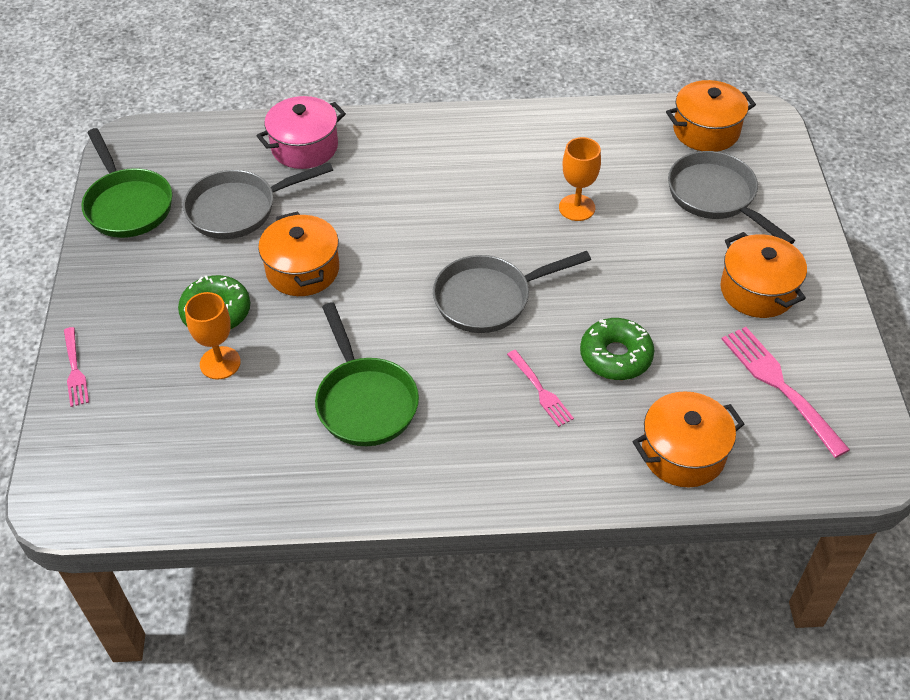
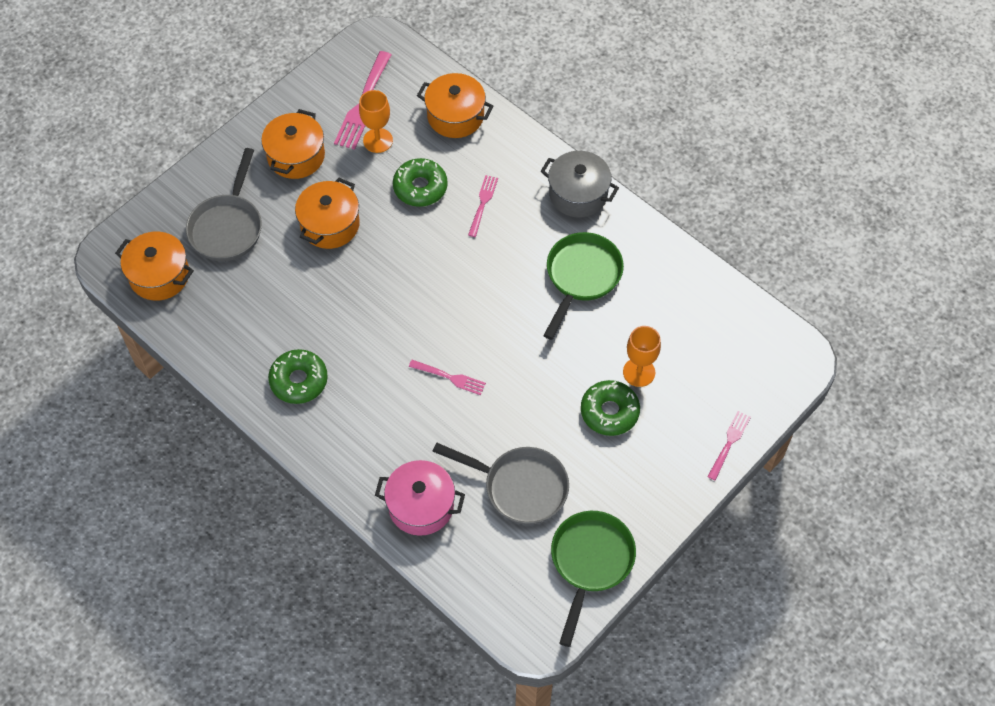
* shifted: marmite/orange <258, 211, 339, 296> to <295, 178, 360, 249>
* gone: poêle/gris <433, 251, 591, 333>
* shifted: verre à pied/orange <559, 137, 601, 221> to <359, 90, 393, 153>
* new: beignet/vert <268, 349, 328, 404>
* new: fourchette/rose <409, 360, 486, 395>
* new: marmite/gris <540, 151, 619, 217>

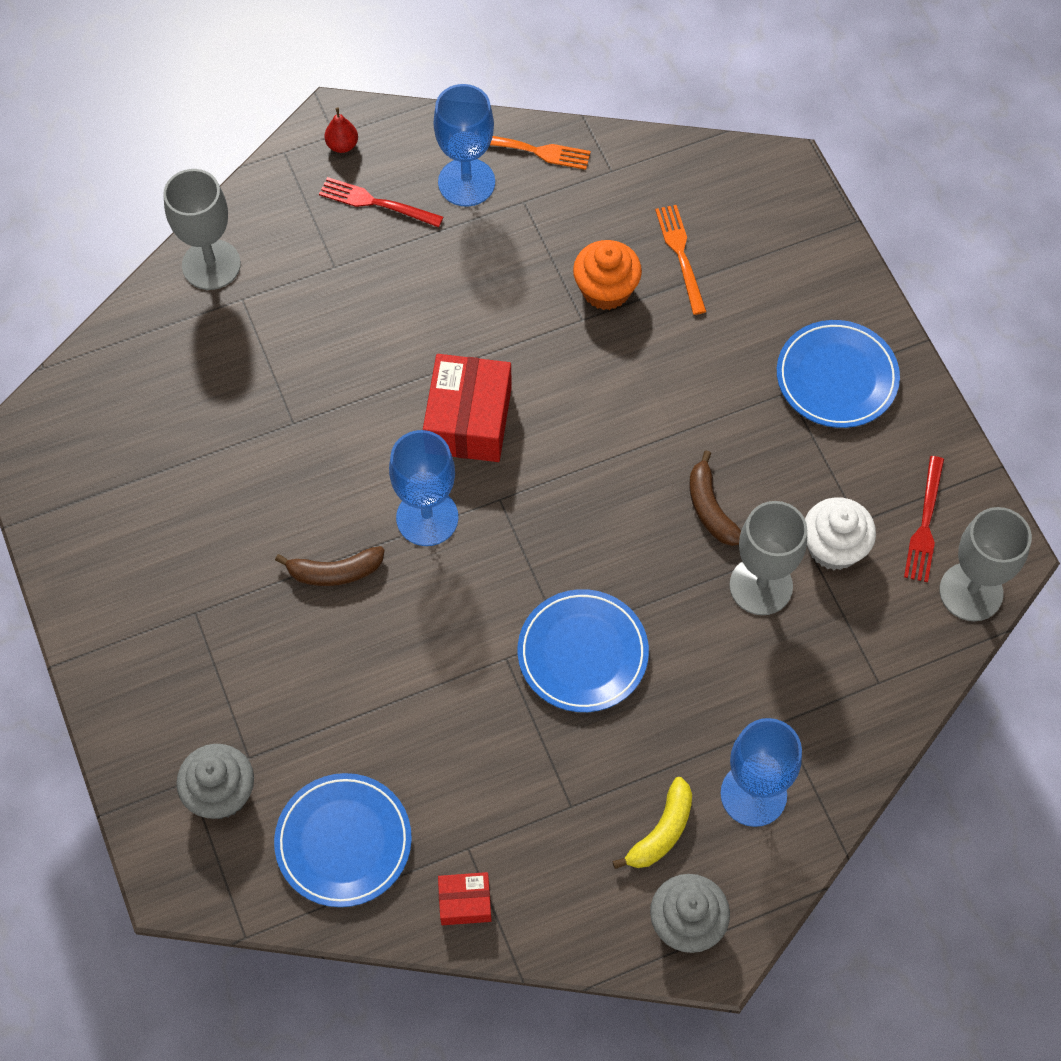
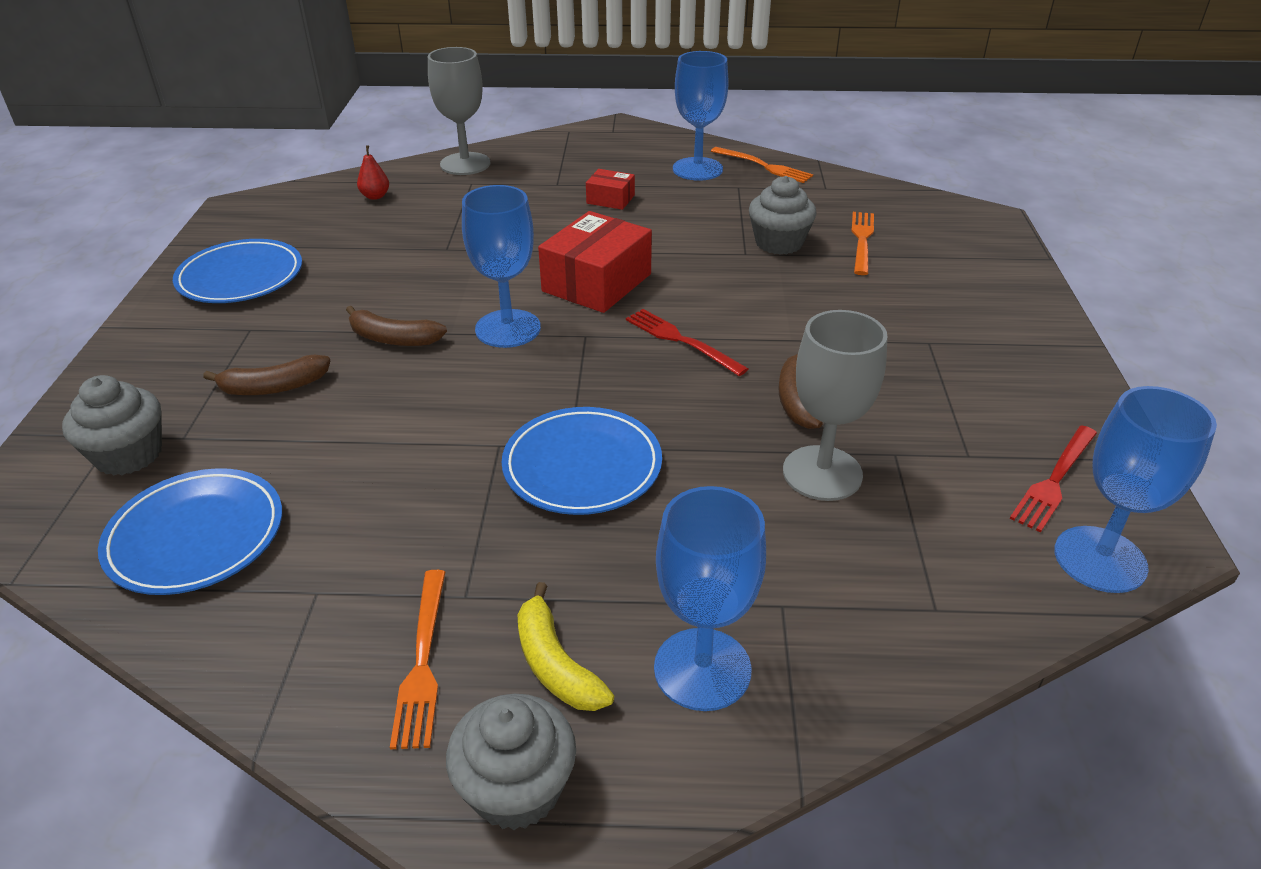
* shifted: fourchette/rouge <319, 177, 443, 227> to <626, 309, 748, 376>
* shifted: poire/rouge <324, 108, 358, 153> to <357, 145, 389, 200>
* shifted: boîte/rouge <438, 872, 491, 925> to <586, 169, 635, 210>
* repainted: muffin/orange <573, 240, 642, 310> to muffin/gris <749, 176, 816, 255>
* rotated: banane/jaune <612, 777, 692, 869> = <517, 582, 614, 711> 90 degrees clockwise
* shifted: assiette/bleu <777, 320, 900, 428> to <173, 239, 302, 303>
* gone: muffin/blanc <805, 497, 876, 570>
* repainted: verre à pied/gris <939, 507, 1032, 621> to verre à pied/bleu <1054, 386, 1217, 593>
* new: banane/marron <203, 354, 330, 395>
* new: fourchette/orange <390, 570, 445, 749>

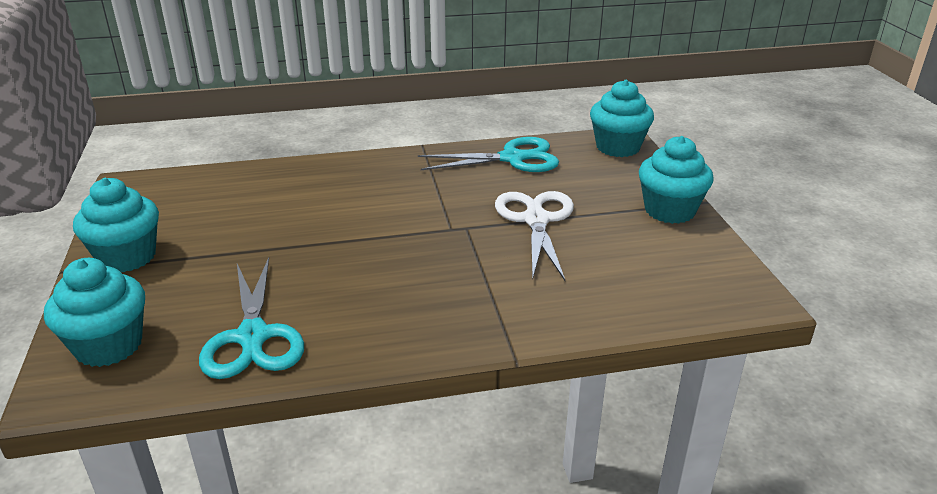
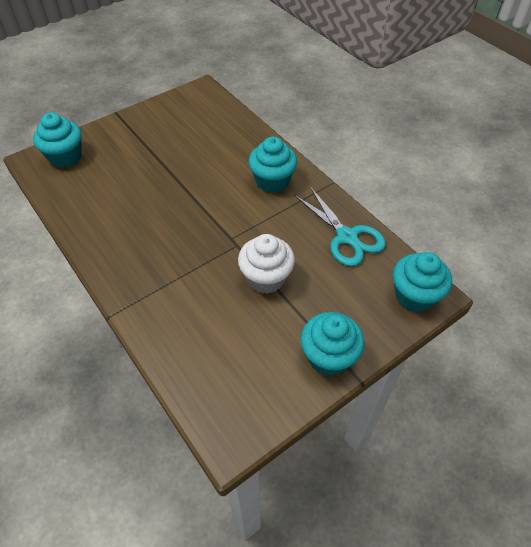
* shifted: muffin/turquoise <73, 178, 159, 272> to <249, 137, 297, 193>
* gone: ciseaux/turquoise <199, 257, 304, 379>
* swapped: ciseaux/blanc <495, 191, 574, 281> to muffin/blanc <238, 234, 295, 294>

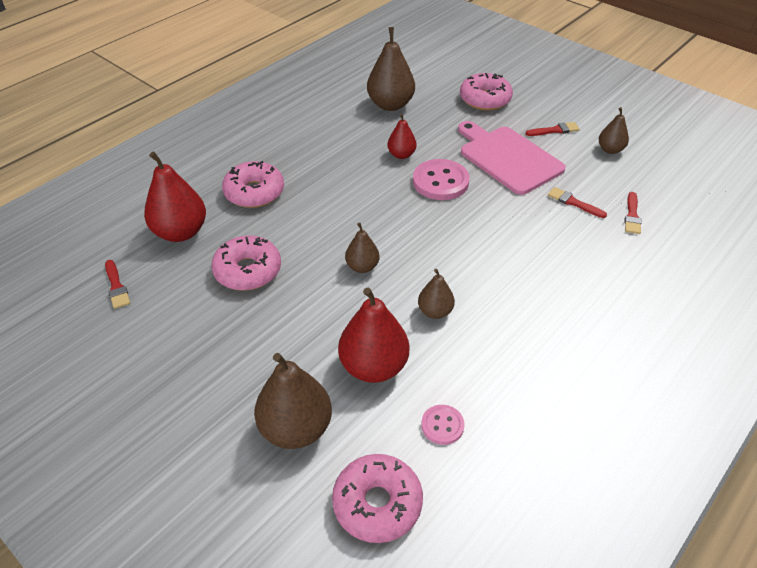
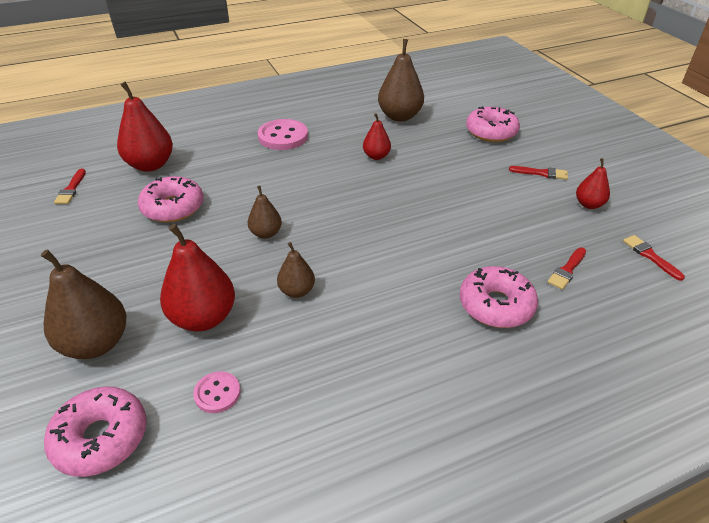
* shifted: beignet/rose <222, 161, 284, 208> to <460, 266, 538, 328>
* shifted: bouton/rose <413, 159, 469, 200> to <258, 119, 308, 150>
* gone: planche à découper/rose <458, 121, 566, 195>
* shifted: pinceau/rouge <548, 187, 607, 218> to <623, 235, 685, 281>
* repainted: poire/marron <599, 107, 629, 154> to poire/rouge <576, 158, 610, 209>

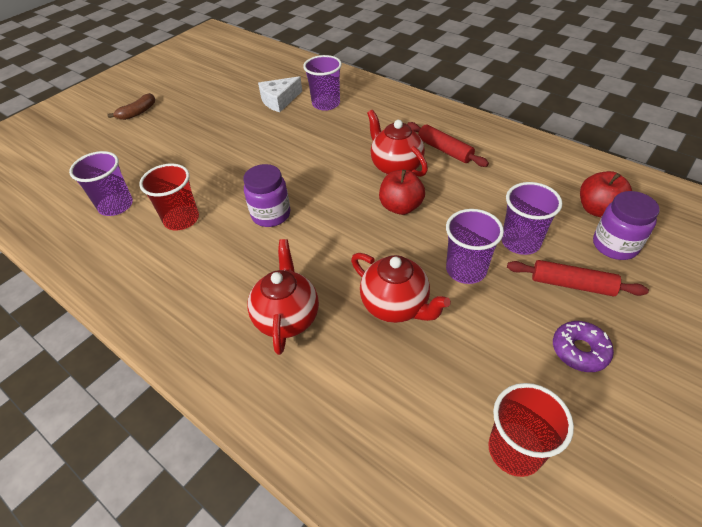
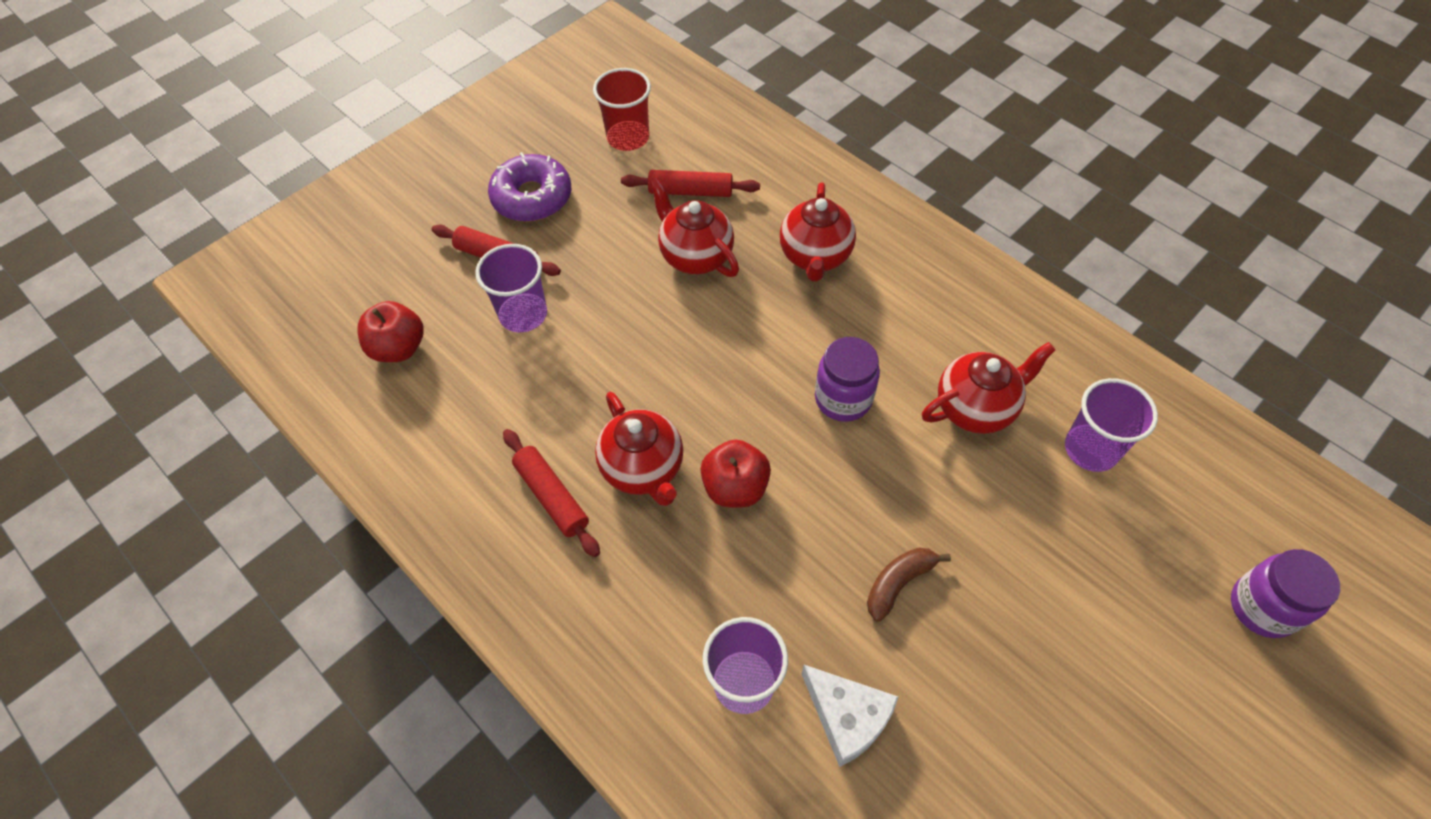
* shifted: banane/marron <107, 93, 155, 120> to <867, 548, 951, 621>
* swapped: gobelet/rouge <139, 164, 199, 230> to théière/rouge <922, 342, 1056, 434>
* rotated: fromage/blanc <258, 76, 302, 112> = <802, 665, 898, 767> 75 degrees clockwise
* shifted: pomme/rouge <379, 170, 425, 215> to <700, 439, 771, 508>
* gone: gobelet/violet <446, 209, 504, 284>
* scaled: beignet/violet <553, 321, 614, 372> = <488, 152, 571, 222> x1.53
* shifted: bocal/violet <593, 191, 660, 260> to <1231, 549, 1340, 638>
* new: rouleau à pâtisserie/rouge <621, 170, 760, 197>

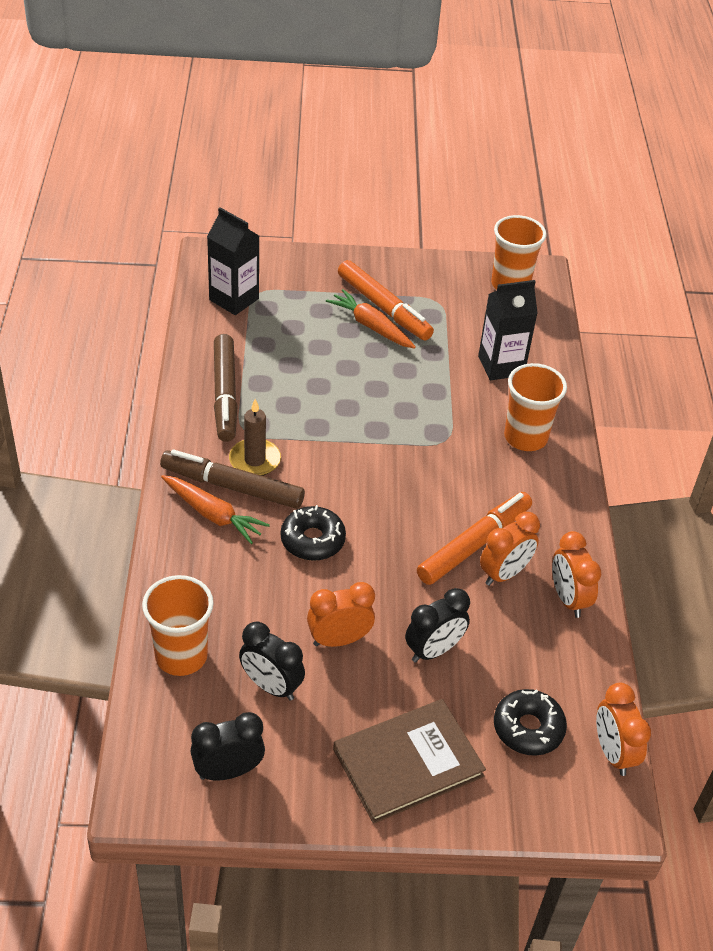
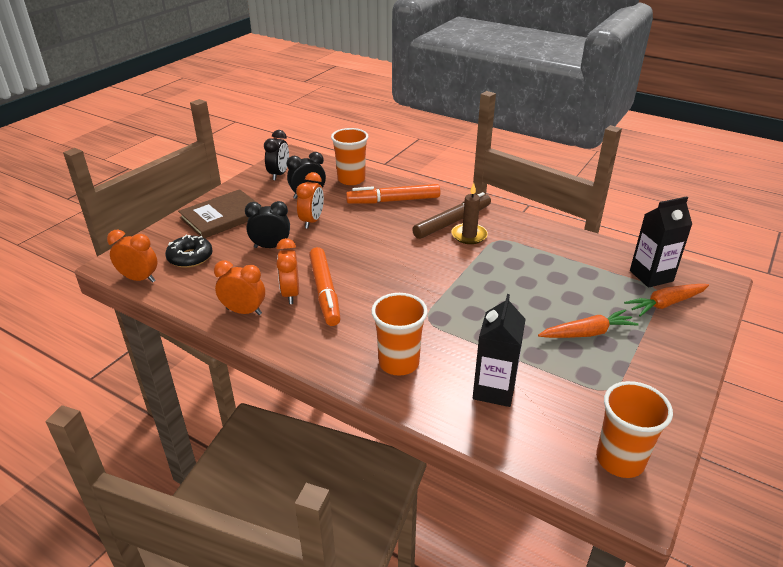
* shifted: carotte/orange <161, 475, 270, 544> to <624, 284, 709, 317>
* gone: feutre/marron <214, 334, 238, 442>
* gone: beignet/noir <281, 505, 346, 561>
* rotated: livre/marron <333, 699, 486, 824> = <178, 189, 263, 238> 45 degrees clockwise
* shifted: feutre/orange <338, 260, 434, 341> to <346, 184, 440, 204>
* rotated: réveil/noir <405, 588, 470, 663> = <245, 201, 290, 248> 90 degrees clockwise

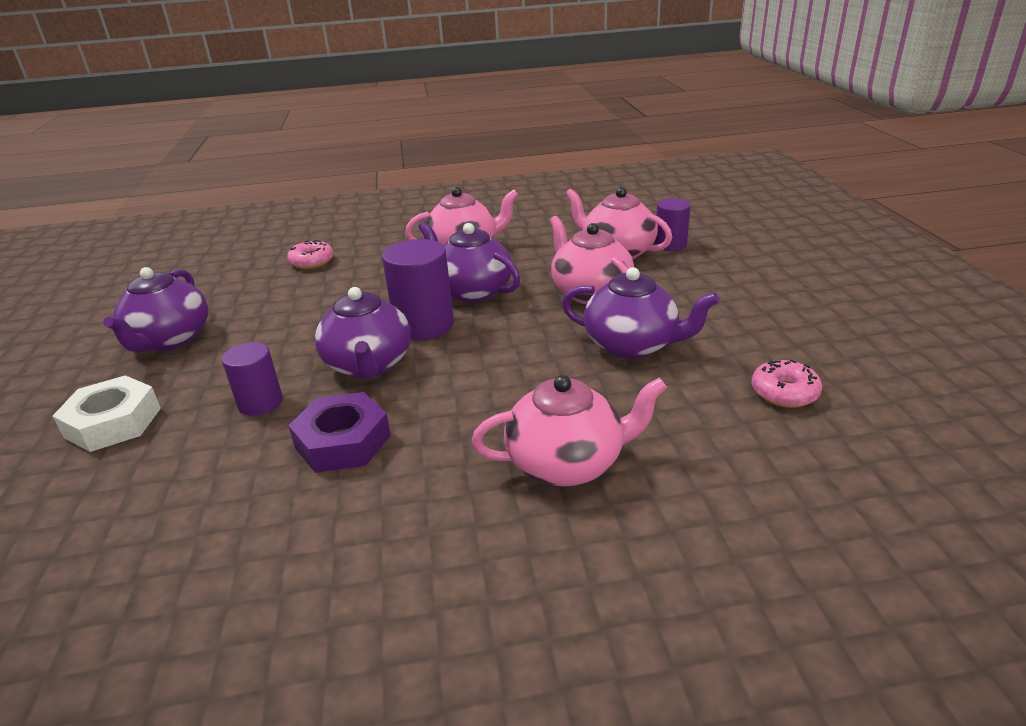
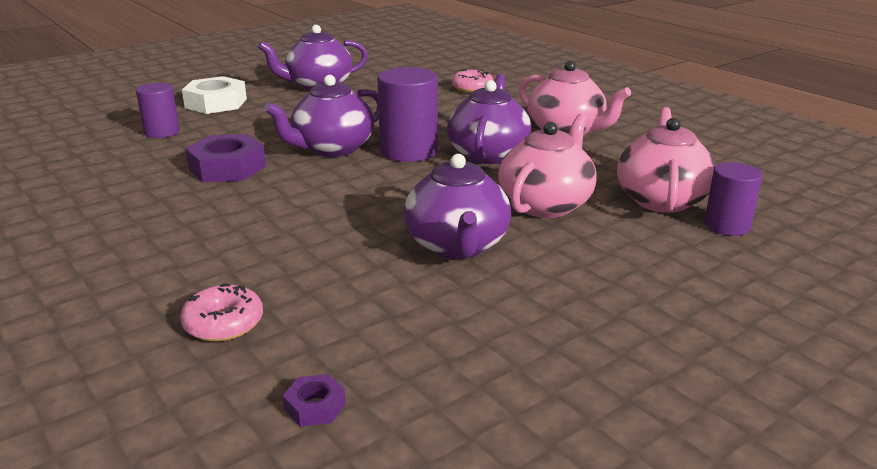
* shifted: cylindre/violet <222, 342, 283, 416> to <136, 83, 180, 138>
* gone: théière/rose <472, 375, 667, 486>
* shifted: beignet/rose <752, 360, 822, 408> to <180, 283, 263, 342>
* new: écrou/violet <283, 374, 346, 427>

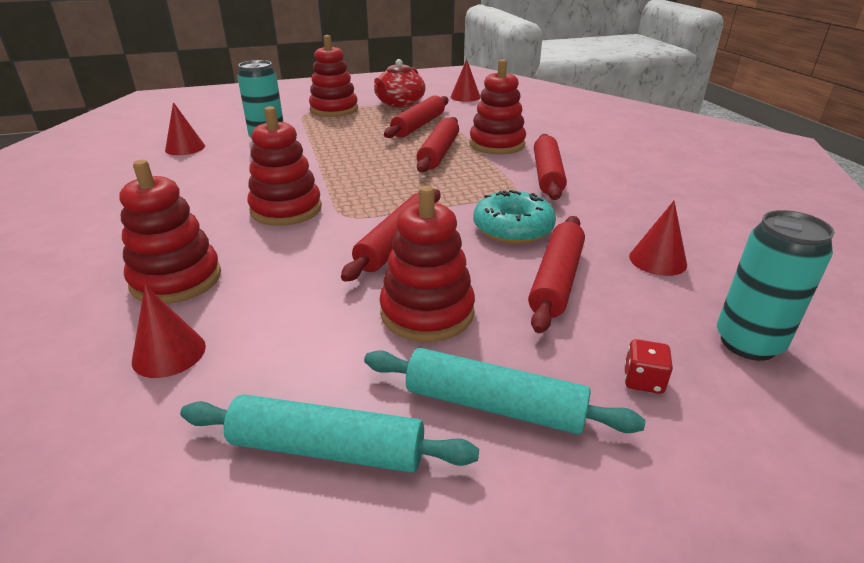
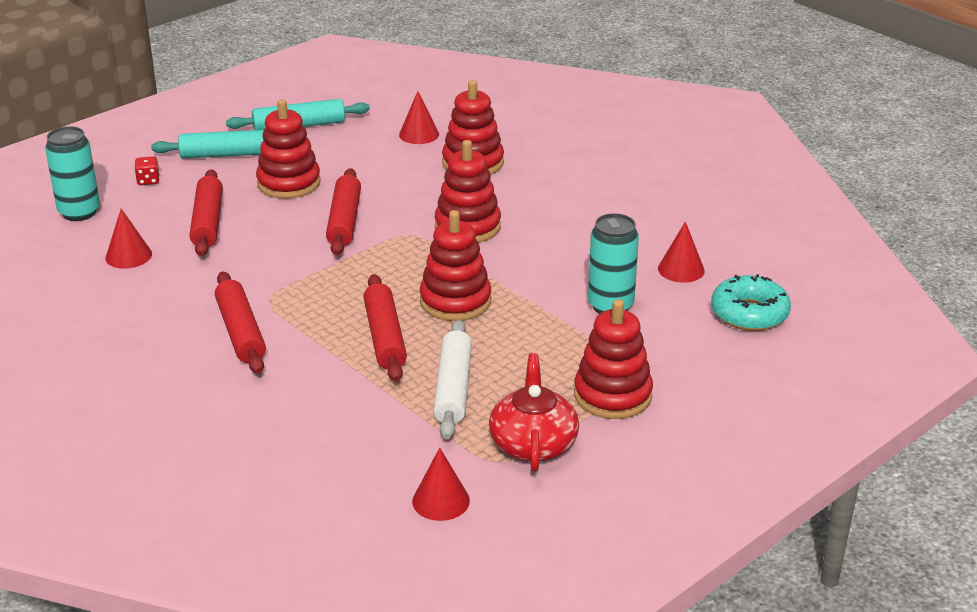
* repainted: rouleau à pâtisserie/rouge <384, 95, 448, 138> to rouleau à pâtisserie/blanc <433, 320, 472, 439>
* shifted: jouet à empiler/rouge <469, 59, 526, 155> to <420, 210, 491, 321>
* shifted: beignet/turquoise <473, 190, 556, 244> to <711, 274, 791, 331>

